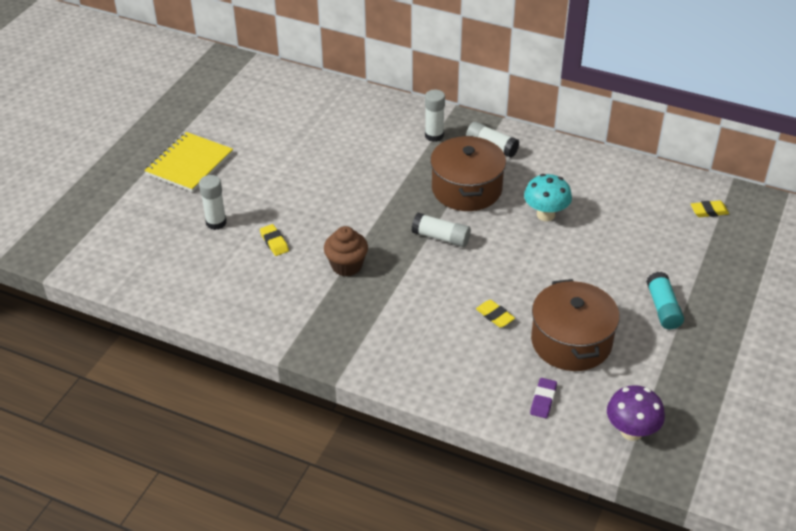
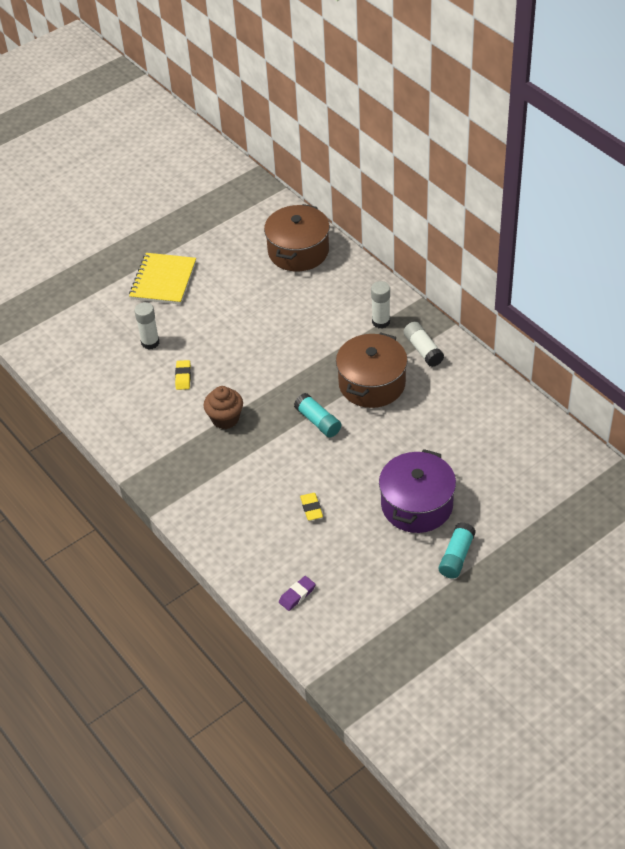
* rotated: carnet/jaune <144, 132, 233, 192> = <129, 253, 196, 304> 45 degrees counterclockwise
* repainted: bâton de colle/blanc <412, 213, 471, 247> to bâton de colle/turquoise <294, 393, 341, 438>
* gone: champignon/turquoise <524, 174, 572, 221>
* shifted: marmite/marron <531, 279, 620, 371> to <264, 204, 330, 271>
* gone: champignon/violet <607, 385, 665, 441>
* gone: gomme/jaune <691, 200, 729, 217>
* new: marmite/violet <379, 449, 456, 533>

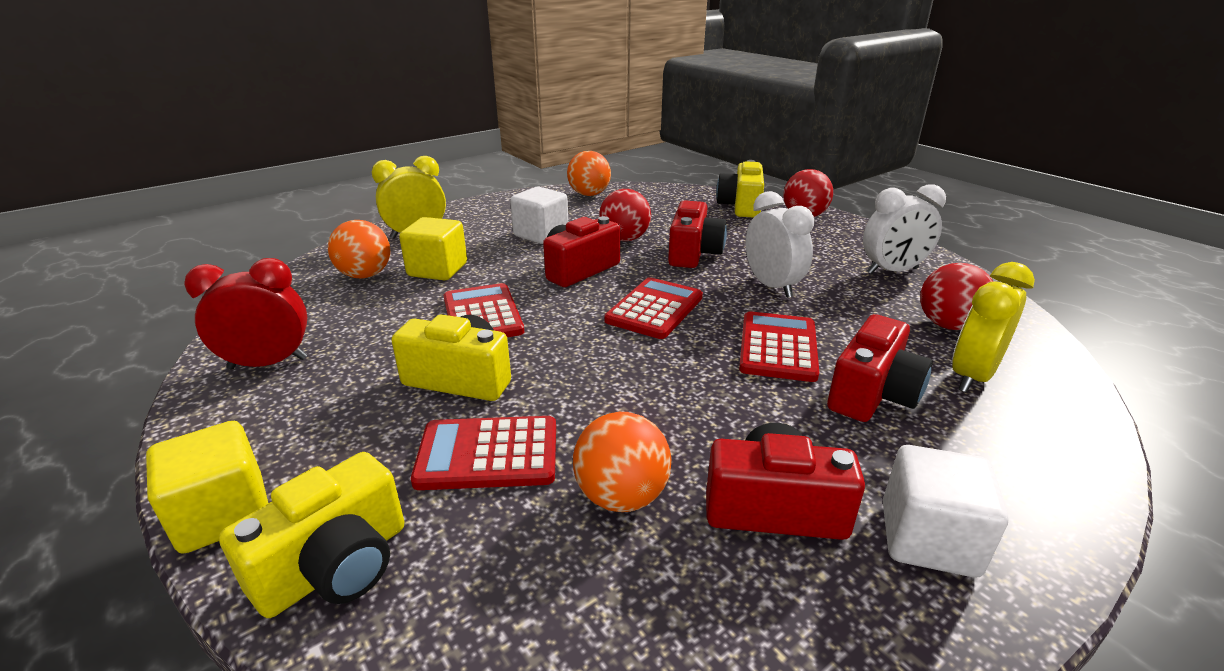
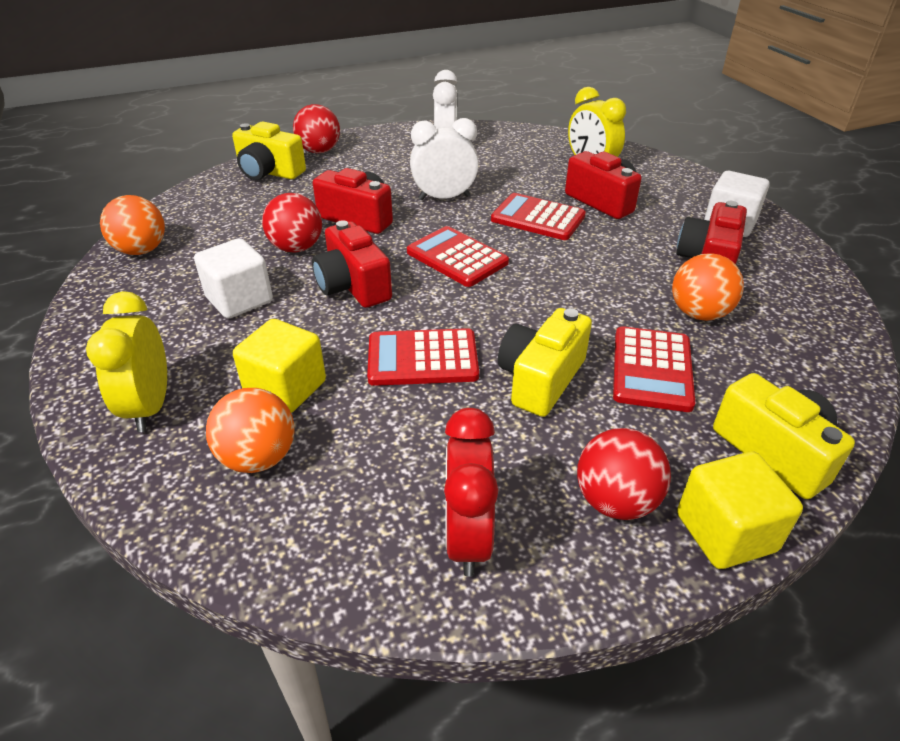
* shifted: balle/rouge <920, 263, 993, 330> to <577, 428, 671, 520>

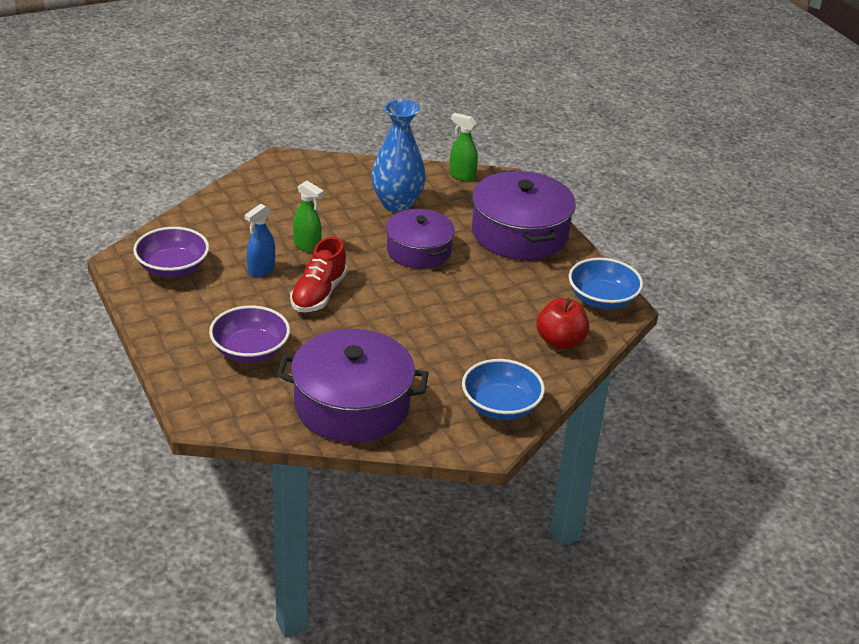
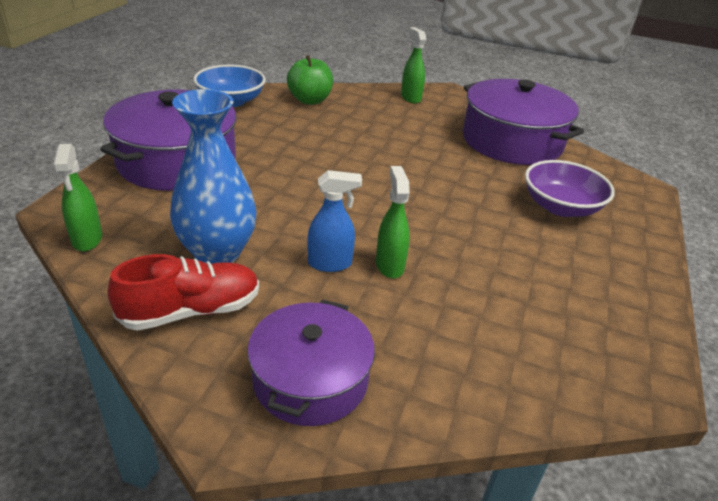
* gone: bol/violet <133, 227, 209, 277>
* shifted: vaporisateur/bleu <245, 204, 275, 277> to <307, 170, 362, 272>
* shifted: chaussure/rouge <290, 237, 348, 312> to <108, 254, 259, 331>
* shifted: marmite/violet <386, 209, 455, 269> to <247, 299, 375, 426>
* swapped: bol/bleu <462, 359, 545, 420> to vaporisateur/vert <401, 27, 427, 103>
* repainted: pomme/rouge <536, 298, 589, 349> to pomme/vert <287, 55, 333, 105>

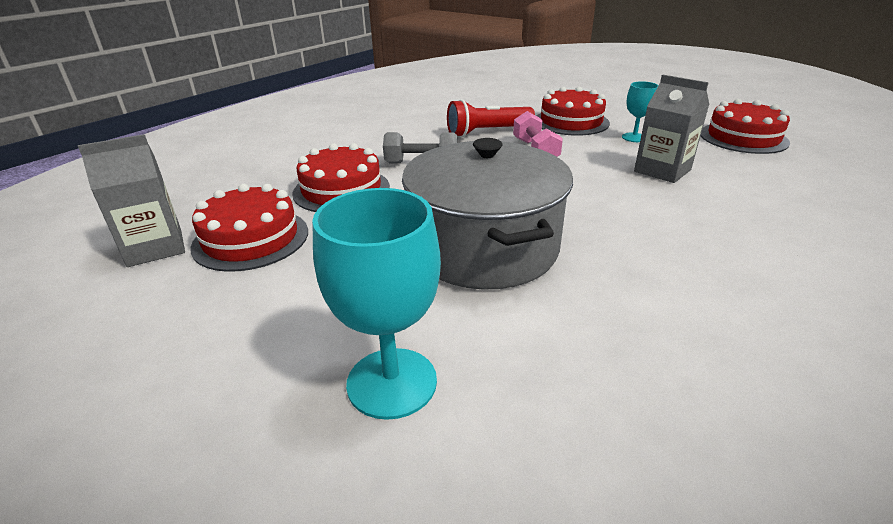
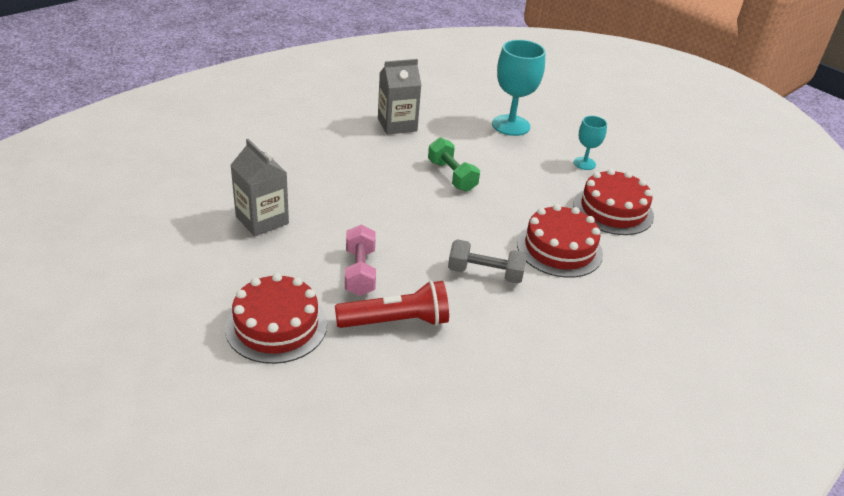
* shifted: brique de lait/gris <78, 134, 185, 267> to <378, 59, 421, 135>
* swapped: marmite/gris <402, 138, 573, 290> to haltère/vert <428, 138, 480, 192>
* shifted: verre à pied/turquoise <622, 81, 659, 142> to <574, 116, 607, 170>
* gone: gâteau/rouge <701, 99, 790, 154>

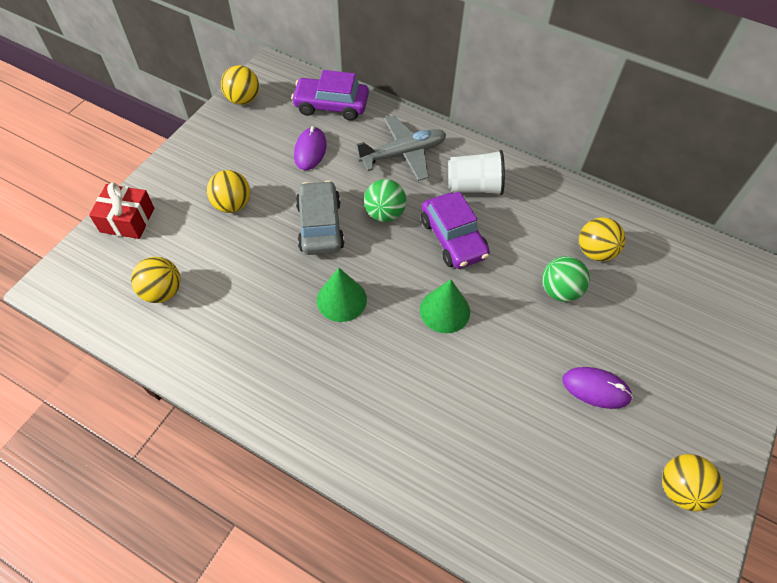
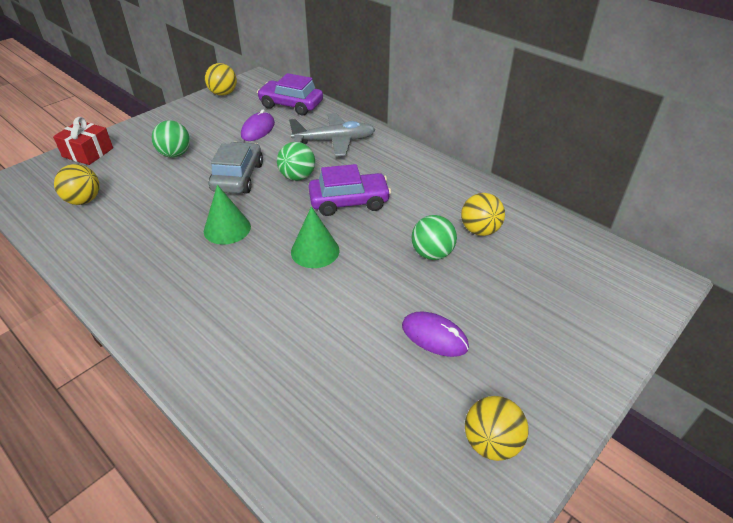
* repainted: balle/jaune <207, 170, 250, 213> to balle/vert <152, 120, 190, 158>
* rotated: voiture/violet <421, 191, 490, 269> = <308, 164, 391, 216> 90 degrees counterclockwise
* gone: gobelet/blanc <448, 150, 505, 195>

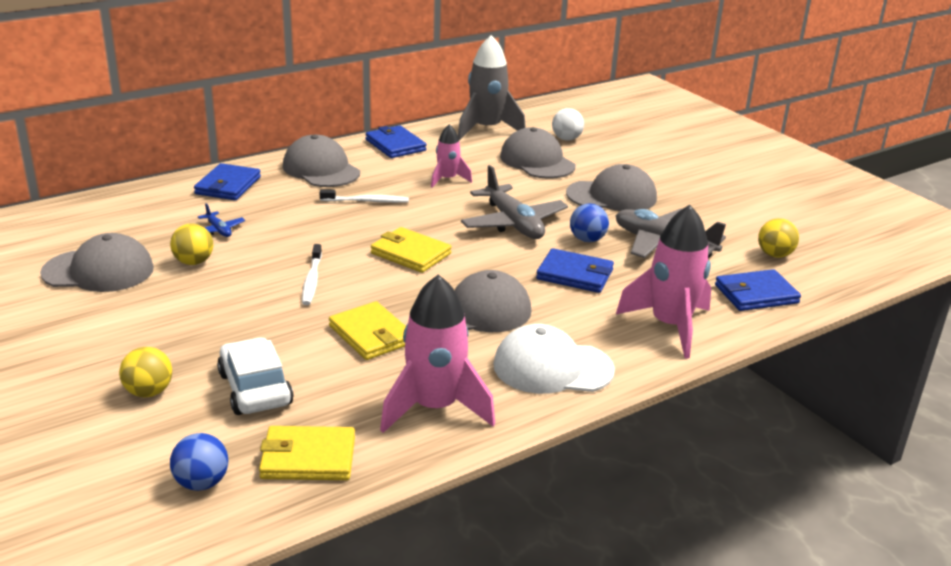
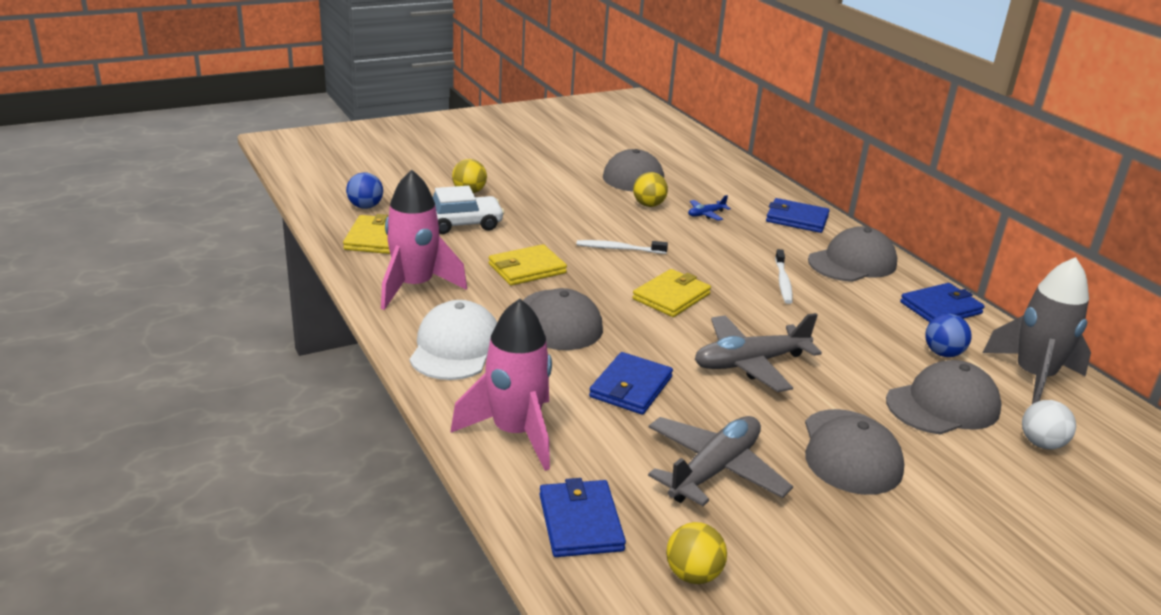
* gone: fusée/rose <431, 124, 472, 188>
* shifted: balle/bleu <570, 204, 609, 242> to <925, 314, 972, 357>

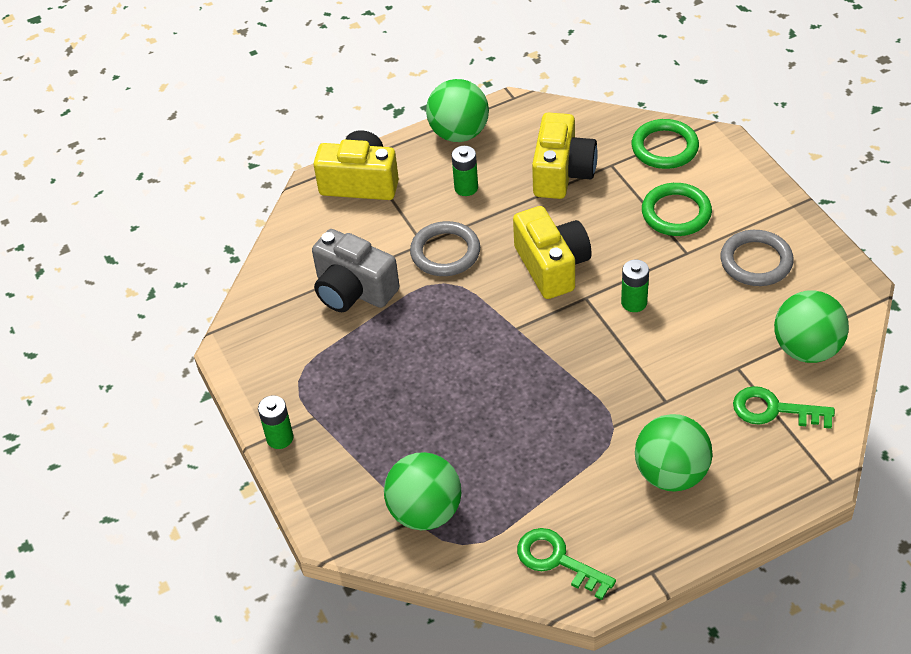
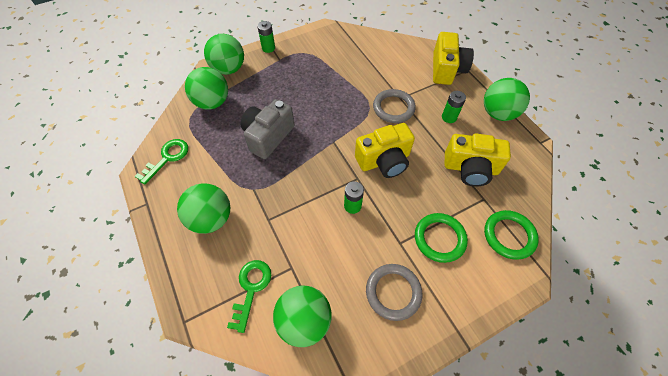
* shifted: appareil photo/gris <312, 229, 400, 312> to <240, 99, 294, 159>
* new: balle/vert <204, 34, 244, 75>

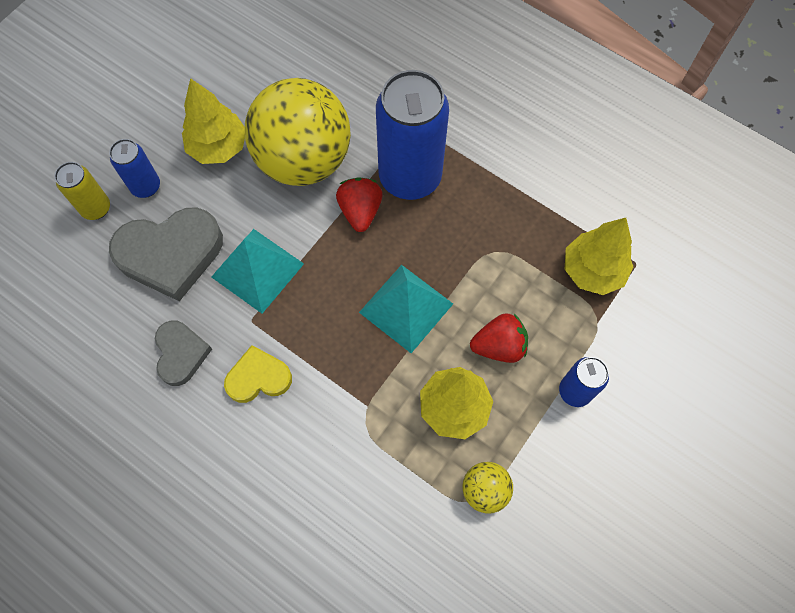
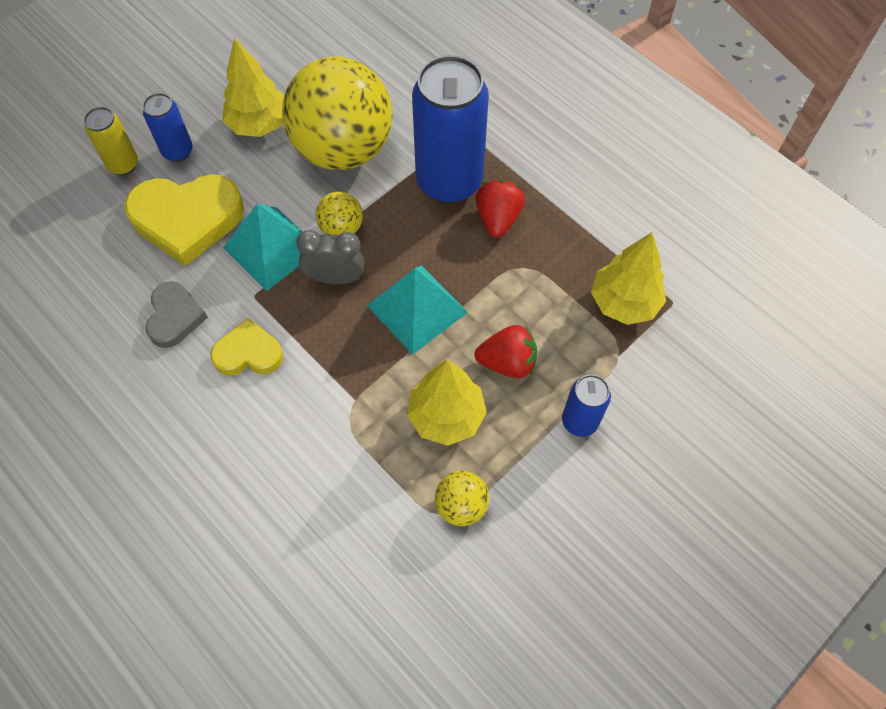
* repainted: cœur/gris <109, 207, 223, 302> to cœur/jaune <124, 174, 244, 266>
* shifted: fraise/rouge <336, 177, 383, 232> to <476, 180, 525, 238>
* new: réveil/gris <296, 230, 365, 284>
* new: balle/jaune <316, 191, 363, 235>

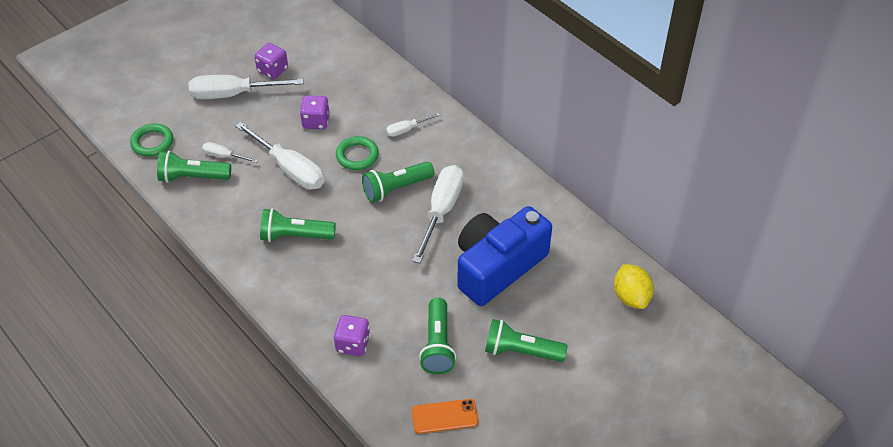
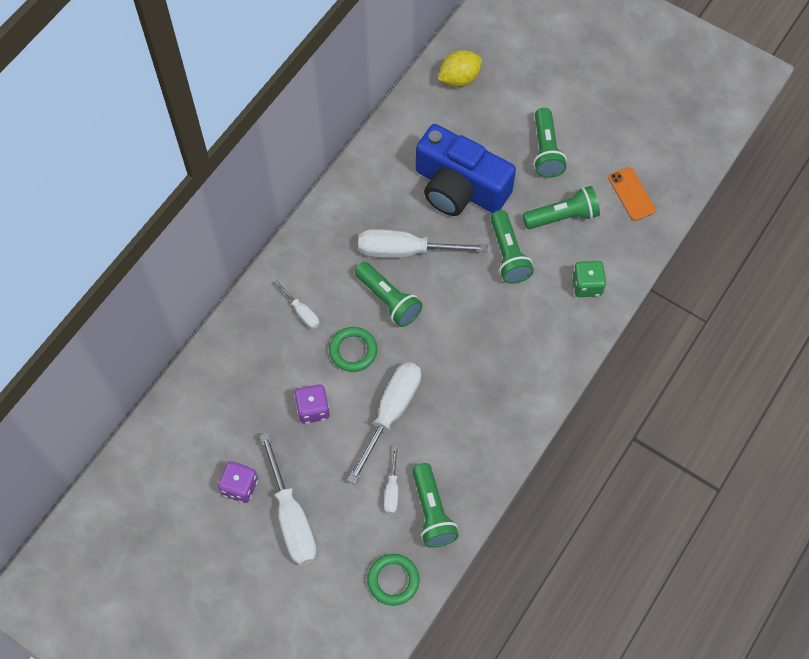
* shifted: lampe de poche/vert <260, 208, 336, 242> to <490, 210, 534, 284>
* repainted: dé/violet <334, 315, 370, 356> to dé/vert <572, 261, 606, 297>

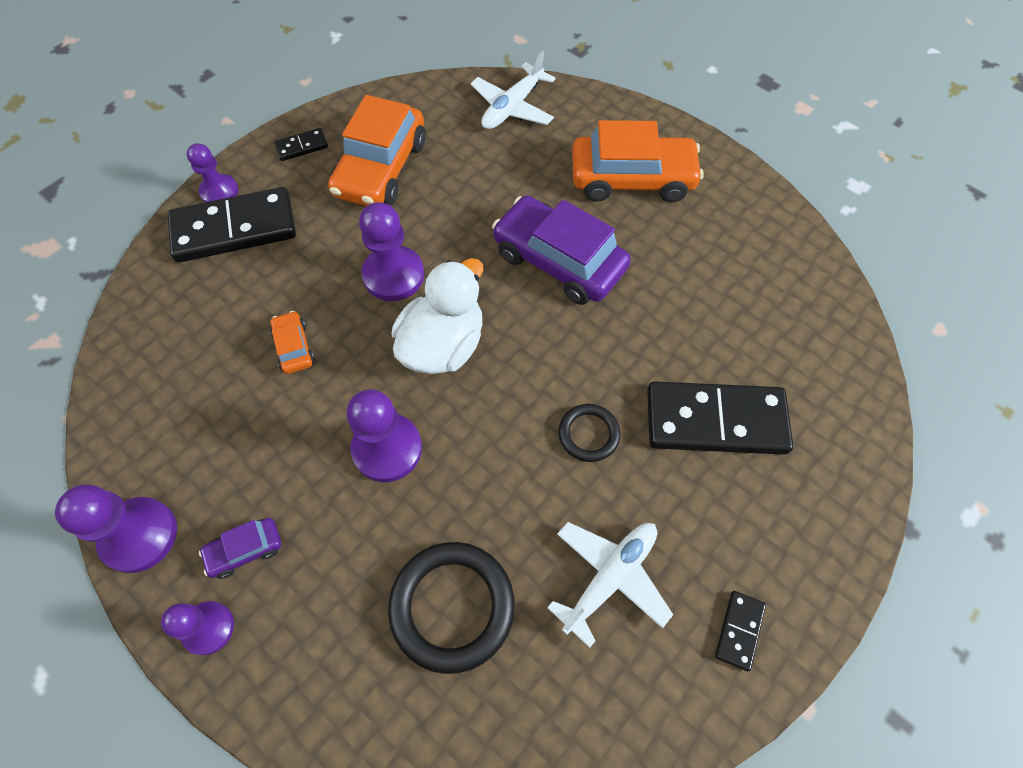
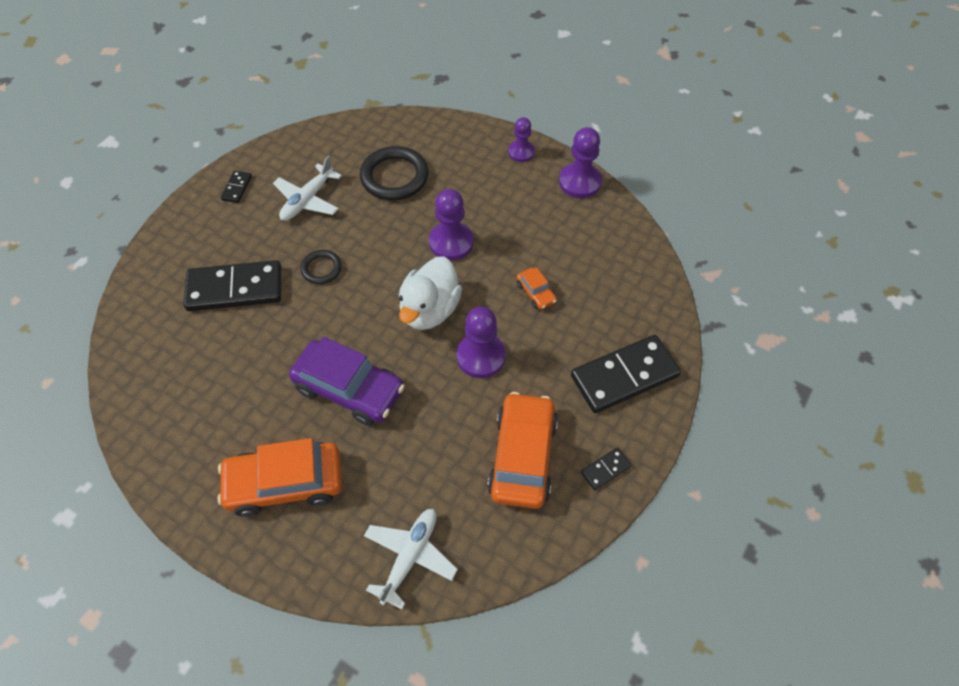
* gone: pion/violet <187, 143, 238, 202>
* gone: voiture/violet <199, 518, 282, 579>

